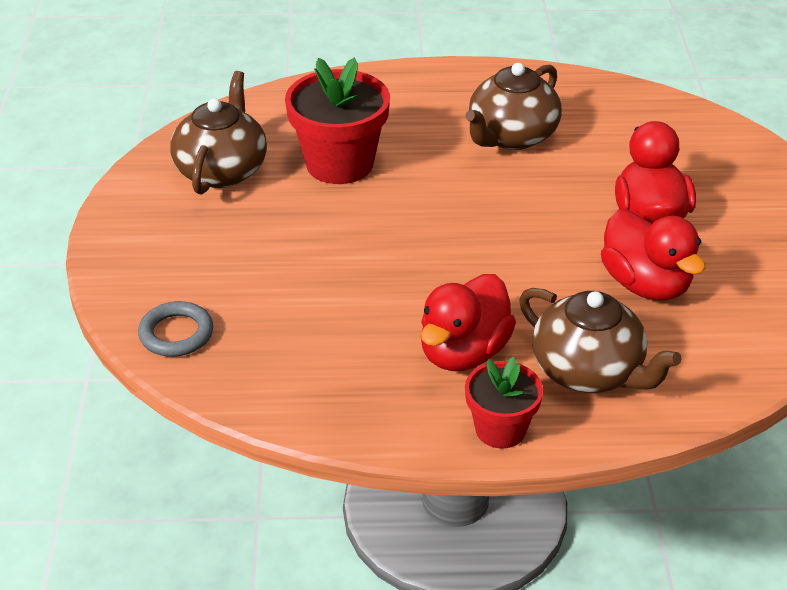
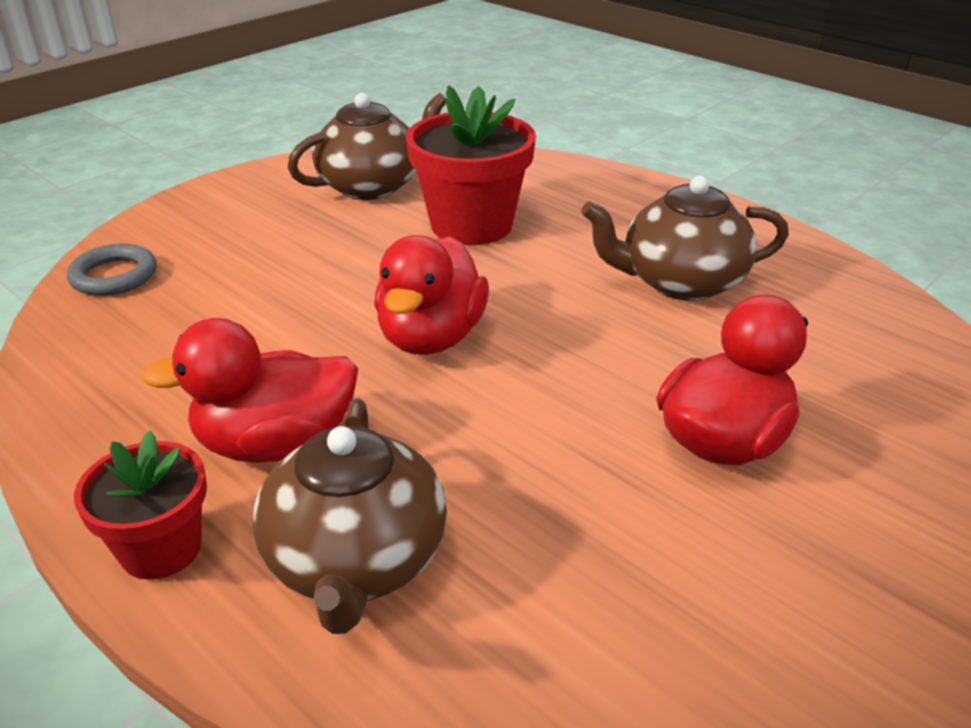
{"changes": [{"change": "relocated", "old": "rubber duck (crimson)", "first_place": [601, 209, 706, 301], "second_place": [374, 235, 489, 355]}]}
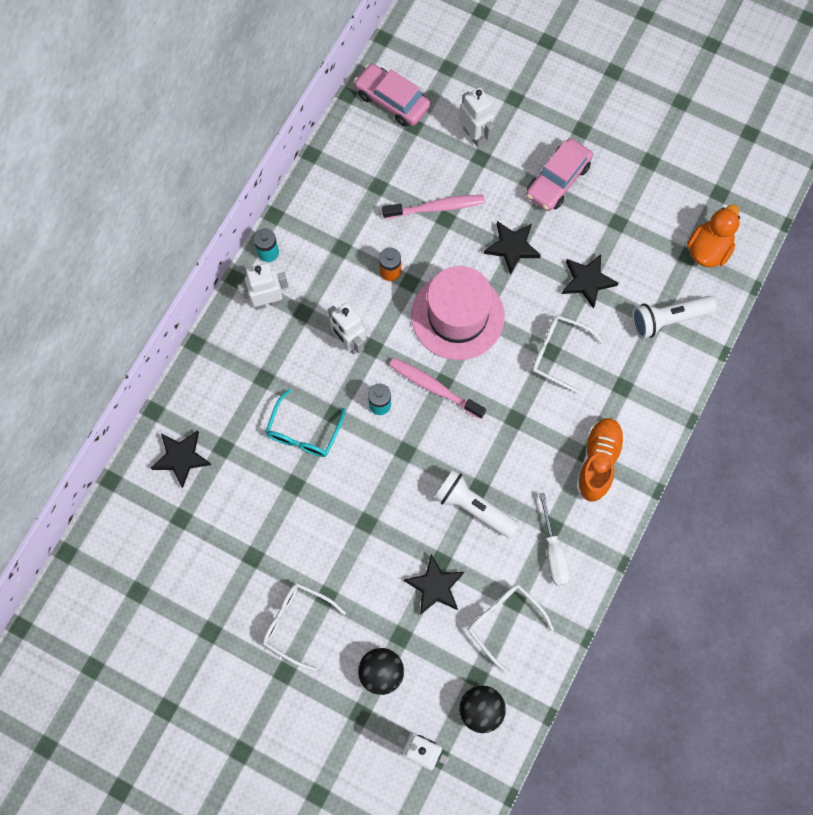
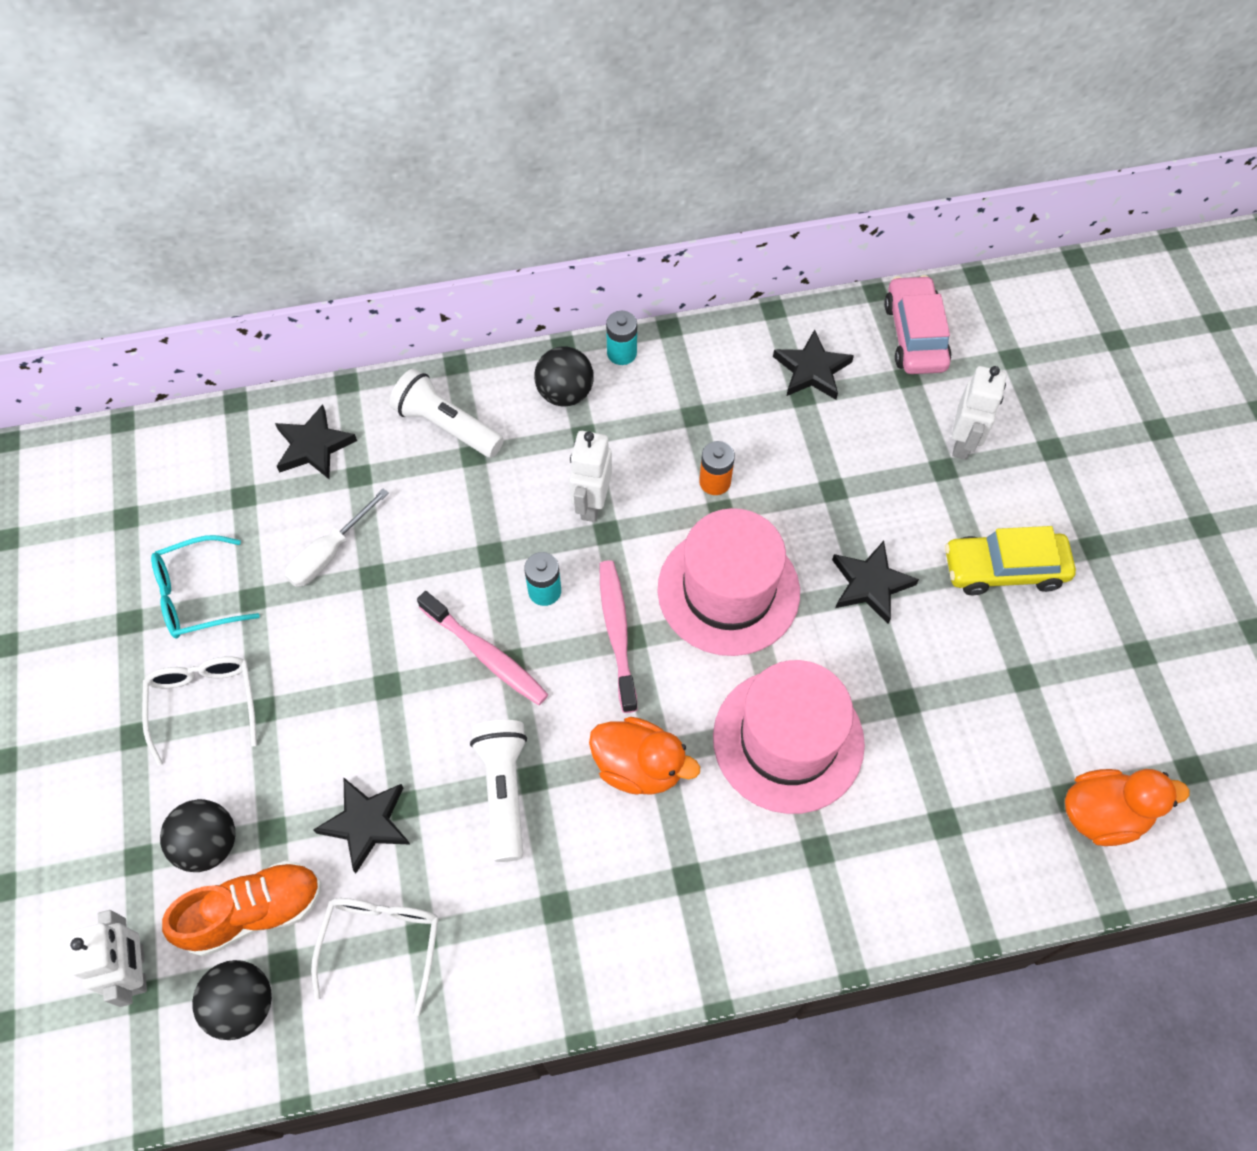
{"changes": [{"change": "colour", "old": "toy car (rose-pink)", "new": "toy car (yellow)", "first_place": [526, 138, 593, 211], "second_place": [945, 526, 1076, 595]}, {"change": "relocated", "old": "dental brush (rose-pink)", "first_place": [382, 195, 485, 219], "second_place": [417, 591, 549, 705]}, {"change": "relocated", "old": "star (ebony)", "first_place": [562, 254, 618, 309], "second_place": [773, 329, 854, 400]}, {"change": "exchanged", "old": "robot figure (white)", "new": "sphere (ebony)", "first_place": [237, 263, 288, 310], "second_place": [534, 346, 594, 407]}, {"change": "relocated", "old": "torch (white)", "first_place": [632, 296, 716, 338], "second_place": [389, 369, 504, 458]}, {"change": "exchanged", "old": "eyeglasses (white)", "new": "hat (rose-pink)", "first_place": [532, 315, 603, 394], "second_place": [713, 660, 865, 814]}, {"change": "relocated", "old": "eyeglasses (turquoise)", "first_place": [266, 389, 346, 457], "second_place": [151, 535, 260, 638]}, {"change": "relocated", "old": "lace-up shoe (orange-coloured)", "first_place": [576, 418, 625, 502], "second_place": [162, 861, 322, 957]}, {"change": "relocated", "old": "flat screwdriver (white)", "first_place": [539, 493, 569, 586], "second_place": [285, 489, 389, 587]}, {"change": "appeared", "new": "rubber duck (orange-coloured)", "second_place": [589, 717, 700, 795]}]}
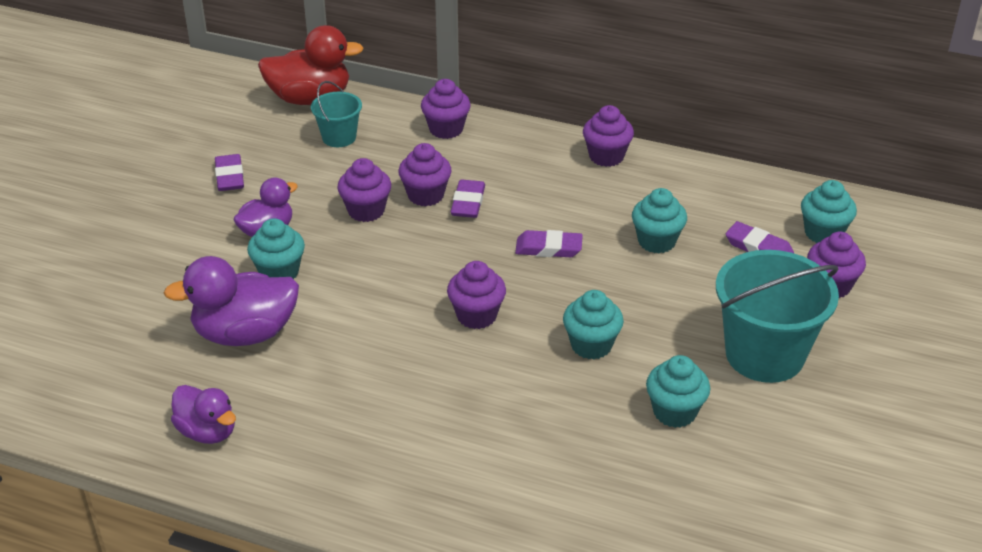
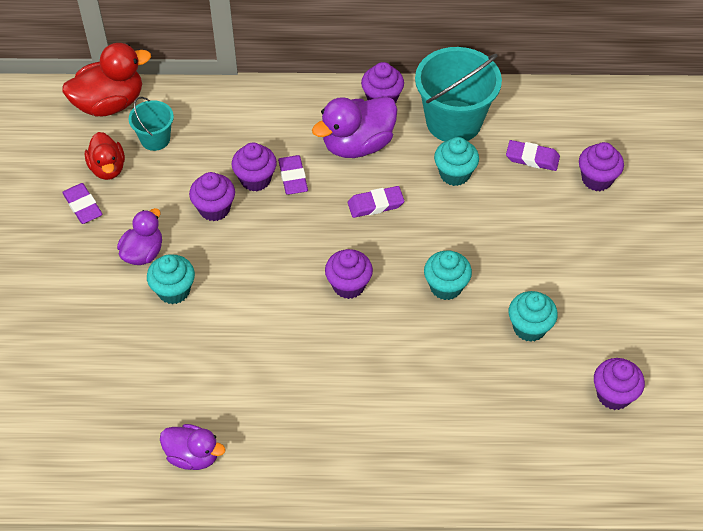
{"changes": [{"change": "relocated", "old": "cupcake (violet)", "first_place": [421, 79, 471, 139], "second_place": [594, 358, 645, 410]}, {"change": "missing", "old": "cupcake (turquoise)", "first_place": [801, 180, 857, 243]}, {"change": "relocated", "old": "bucket (turquoise)", "first_place": [716, 250, 839, 383], "second_place": [415, 47, 502, 141]}, {"change": "relocated", "old": "rubber duck (violet)", "first_place": [163, 256, 299, 346], "second_place": [312, 96, 397, 158]}, {"change": "appeared", "new": "rubber duck (crimson)", "second_place": [85, 132, 125, 180]}]}
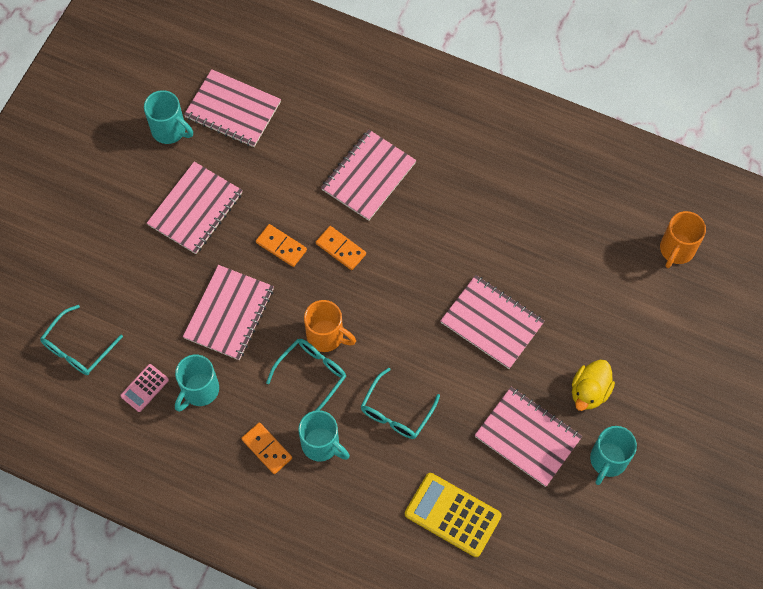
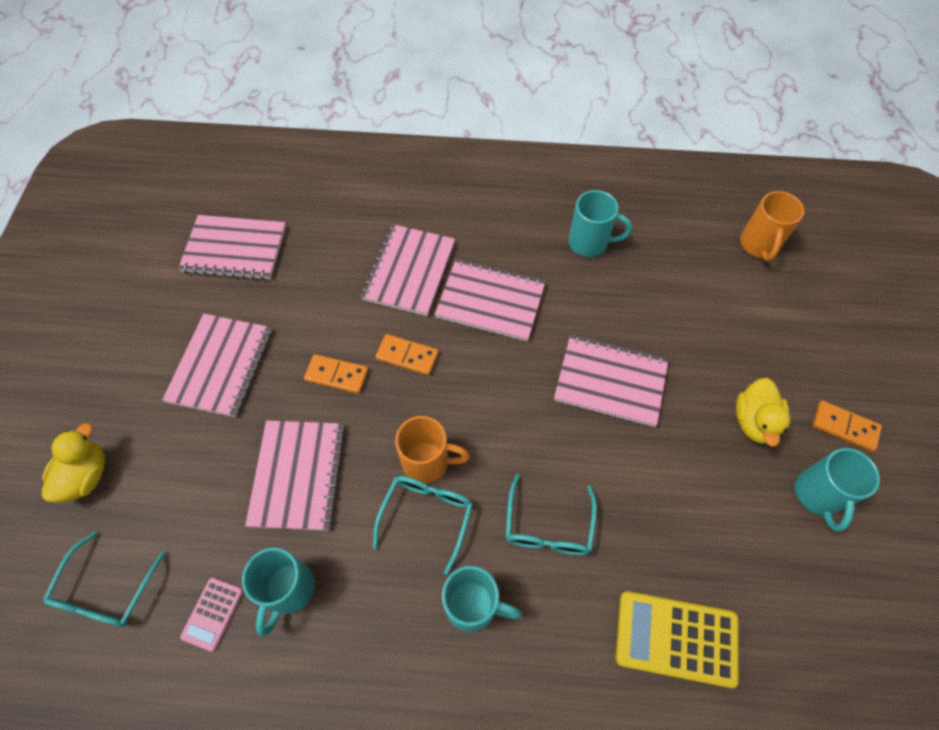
{"changes": [{"change": "relocated", "old": "mug (turquoise)", "first_place": [144, 90, 193, 144], "second_place": [568, 190, 632, 257]}, {"change": "relocated", "old": "notepad (rose-pink)", "first_place": [474, 387, 582, 487], "second_place": [435, 259, 546, 341]}, {"change": "relocated", "old": "domino (orange-coloured)", "first_place": [241, 422, 292, 474], "second_place": [812, 401, 882, 452]}, {"change": "appeared", "new": "rubber duck (yellow)", "second_place": [41, 423, 105, 503]}]}
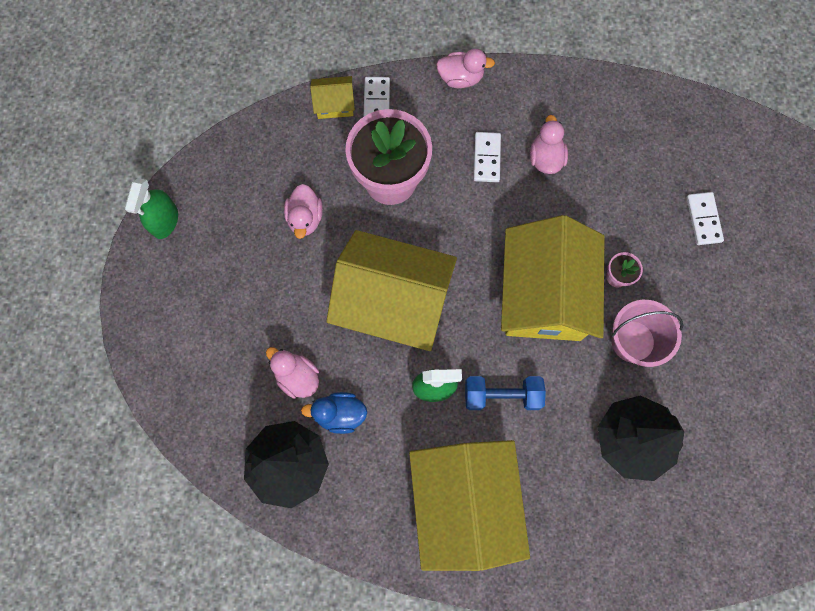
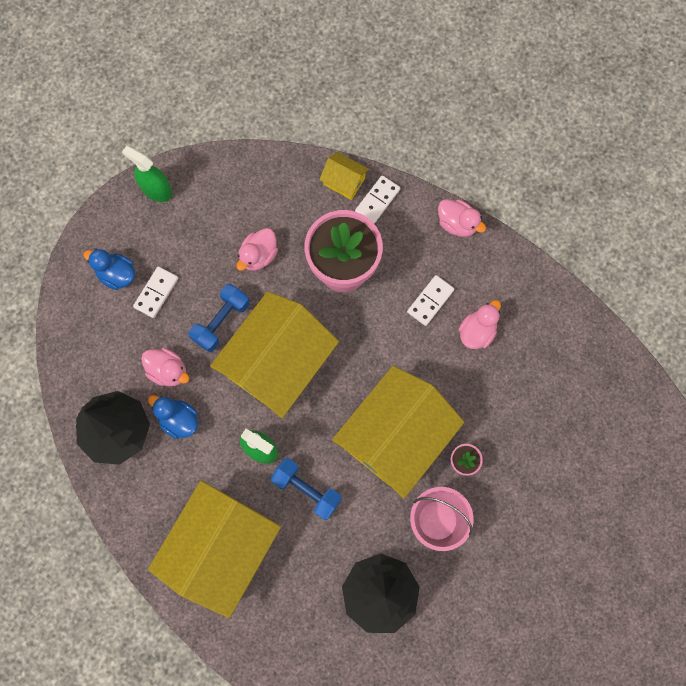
{"changes": [{"change": "spun", "old": "spray bottle (emerald)", "first_place": [125, 178, 178, 239], "second_place": [122, 146, 172, 202], "degrees": 75}, {"change": "relocated", "old": "domino (white)", "first_place": [686, 192, 724, 245], "second_place": [133, 266, 178, 318]}, {"change": "spun", "old": "toy house (yellow)", "first_place": [326, 230, 457, 351], "second_place": [210, 291, 339, 418], "degrees": 75}, {"change": "spun", "old": "rubber duck (rose-pink)", "first_place": [266, 347, 319, 399], "second_place": [141, 348, 189, 386], "degrees": 135}, {"change": "appeared", "new": "rubber duck (cobalt)", "second_place": [83, 249, 135, 290]}, {"change": "appeared", "new": "dumbbell (cobalt)", "second_place": [189, 284, 250, 352]}]}
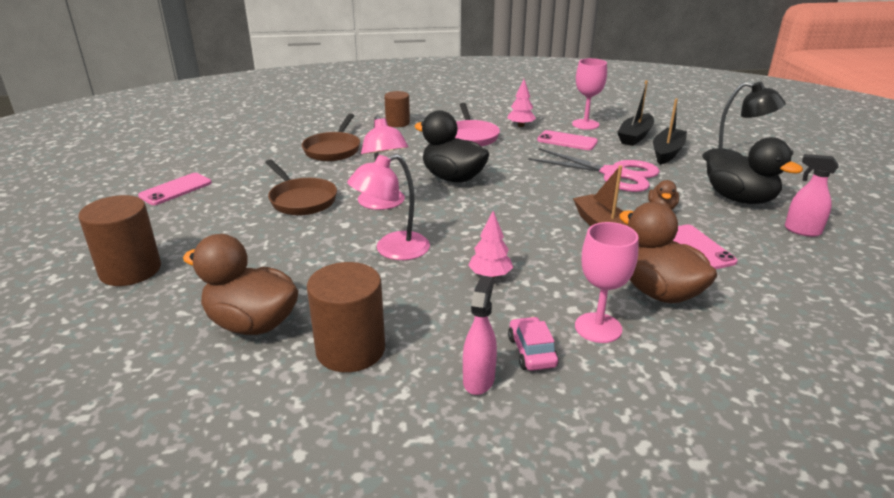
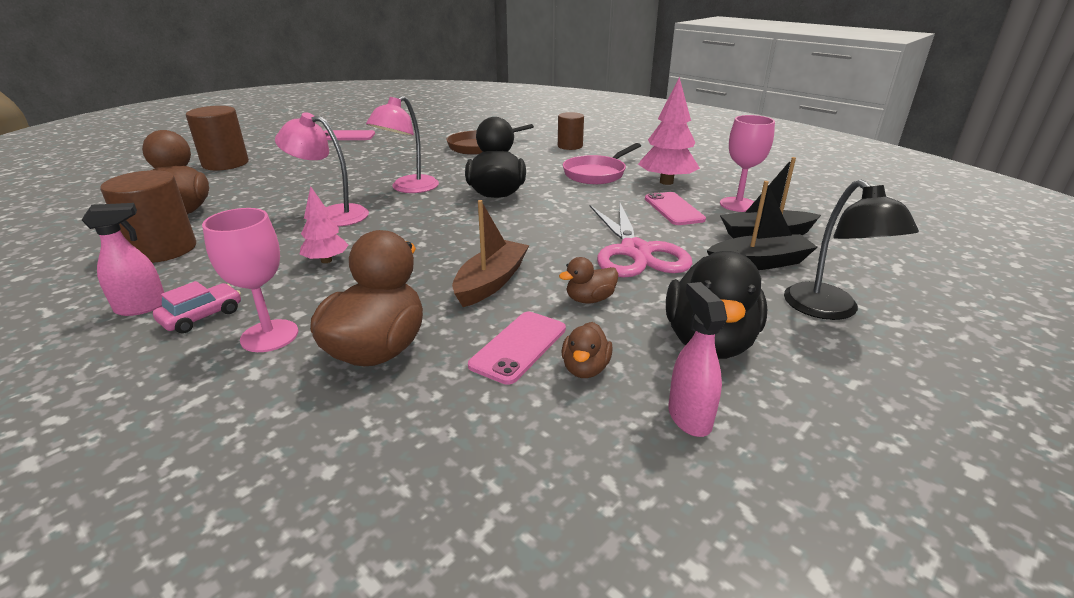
{"changes": [{"change": "size", "old": "fir tree (rose-pink)", "first_place": [507, 79, 536, 127], "second_place": [638, 77, 700, 185], "factor": 1.7}, {"change": "missing", "old": "frying pan (russet)", "first_place": [265, 159, 337, 215]}, {"change": "appeared", "new": "rubber duck (russet)", "second_place": [561, 322, 613, 378]}]}
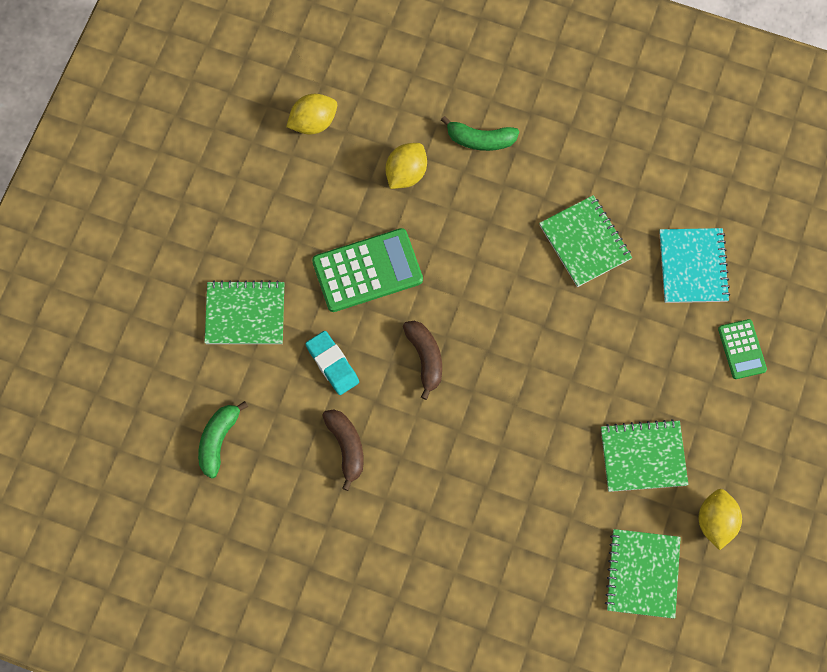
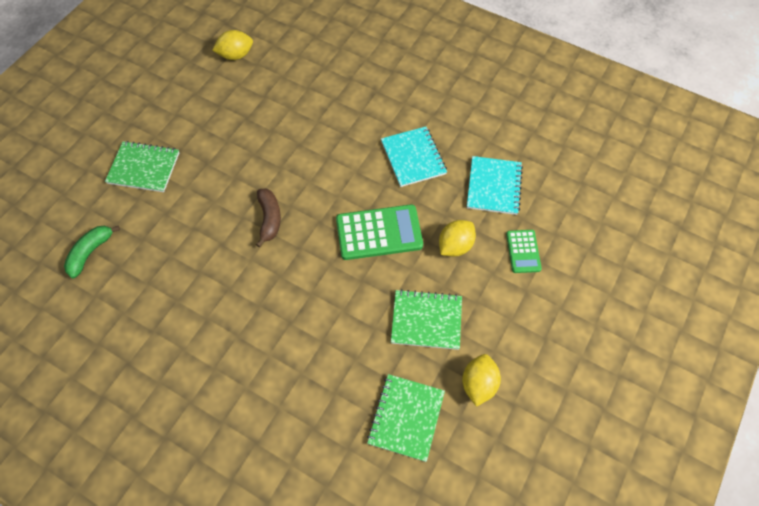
{"changes": [{"change": "missing", "old": "banana fruit (emerald)", "first_place": [441, 116, 519, 151]}, {"change": "relocated", "old": "toy lemon (yellow)", "first_place": [385, 143, 427, 189], "second_place": [439, 220, 476, 257]}, {"change": "colour", "old": "notepad (emerald)", "new": "notepad (turquoise)", "first_place": [539, 195, 632, 287], "second_place": [381, 126, 447, 187]}, {"change": "relocated", "old": "calculator (emerald)", "first_place": [312, 228, 423, 312], "second_place": [336, 204, 423, 260]}, {"change": "missing", "old": "pencil eraser (turquoise)", "first_place": [305, 331, 359, 395]}, {"change": "missing", "old": "banana fruit (russet)", "first_place": [322, 409, 364, 491]}]}
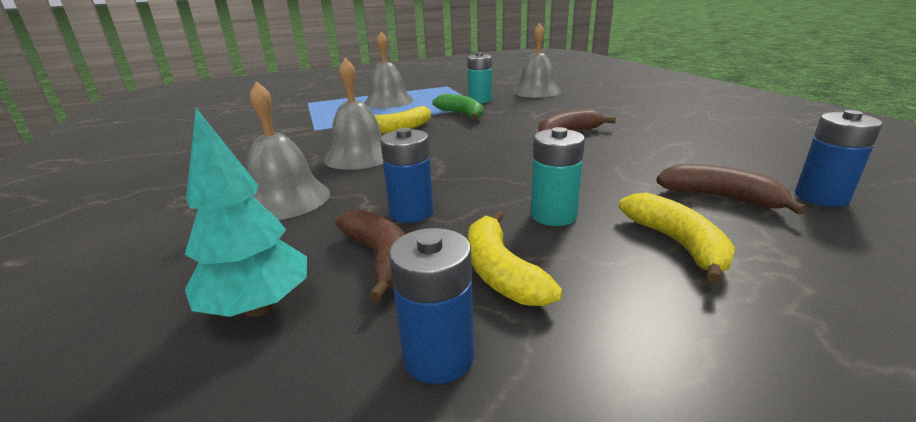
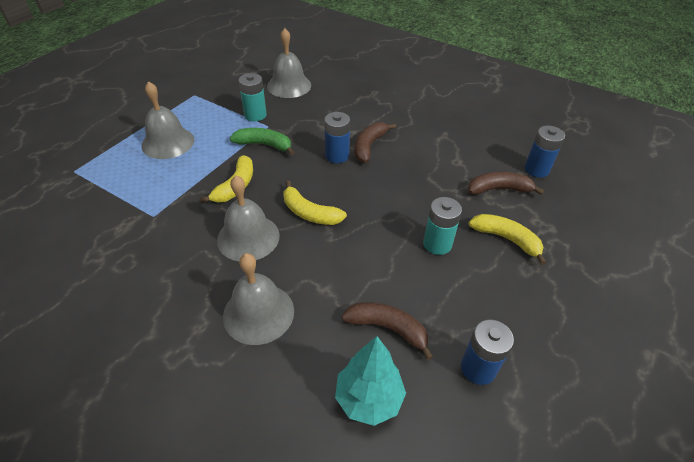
{"changes": [{"change": "relocated", "old": "AA battery (cobalt)", "first_place": [380, 128, 434, 223], "second_place": [324, 112, 350, 163]}, {"change": "relocated", "old": "banana fruit (yellow)", "first_place": [468, 211, 562, 306], "second_place": [284, 181, 347, 225]}]}
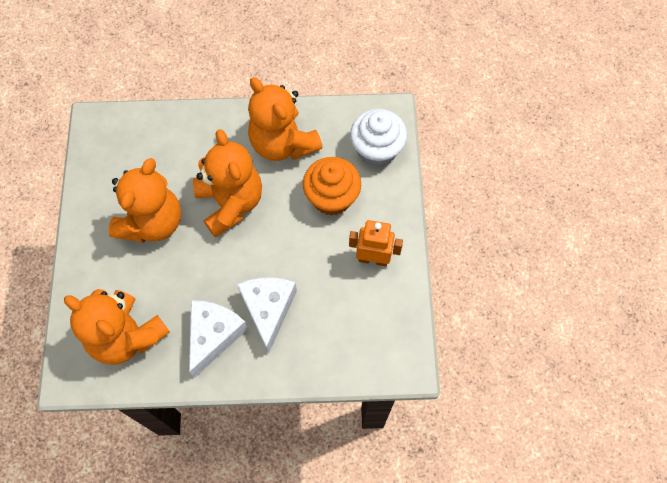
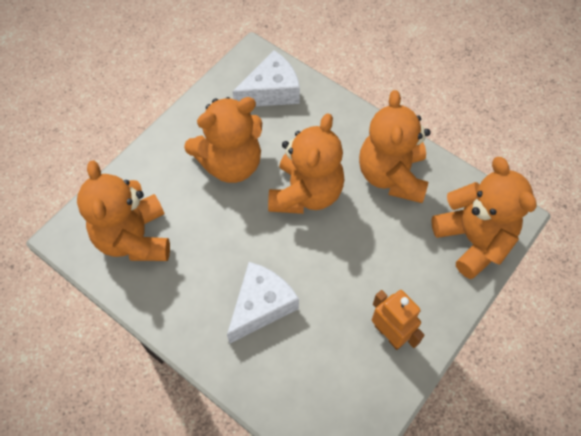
{"changes": [{"change": "exchanged", "old": "cupcake (white)", "new": "teddy (orange-coloured)", "first_place": [350, 109, 407, 167], "second_place": [431, 157, 537, 279]}, {"change": "missing", "old": "cupcake (orange-coloured)", "first_place": [303, 157, 361, 216]}, {"change": "relocated", "old": "piece of cheese (white)", "first_place": [189, 300, 248, 378], "second_place": [233, 50, 300, 106]}]}
